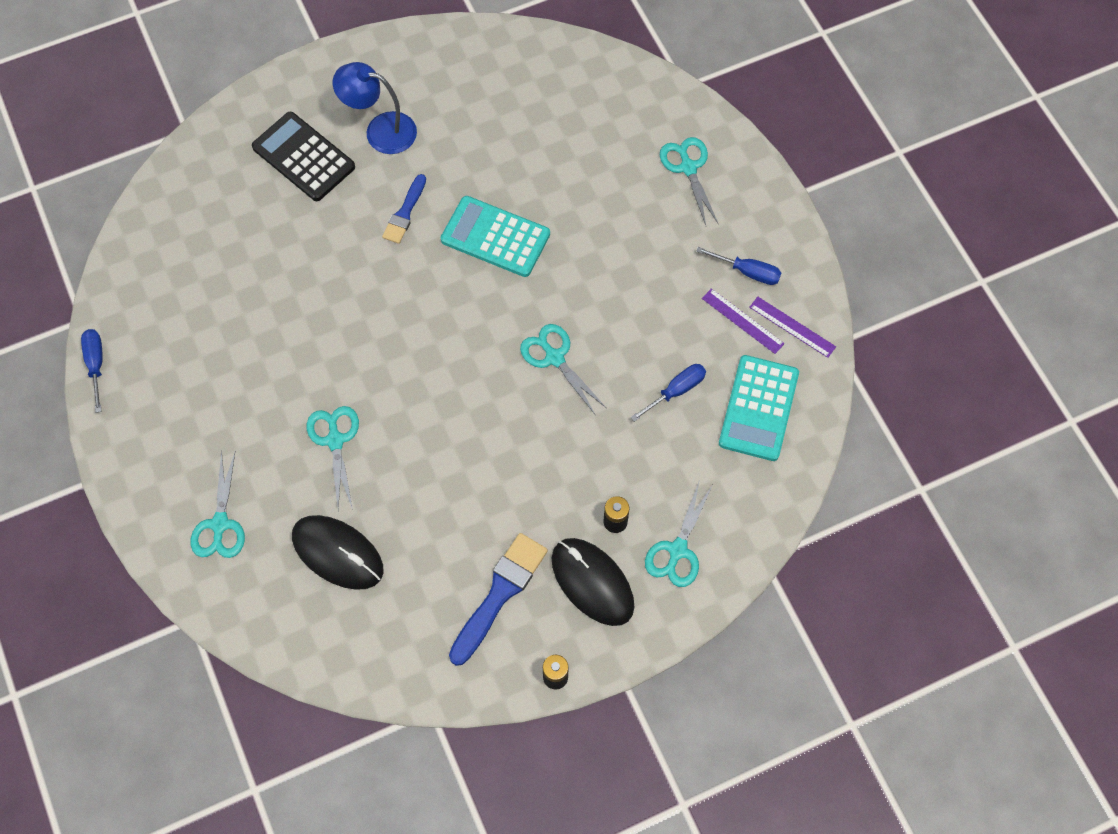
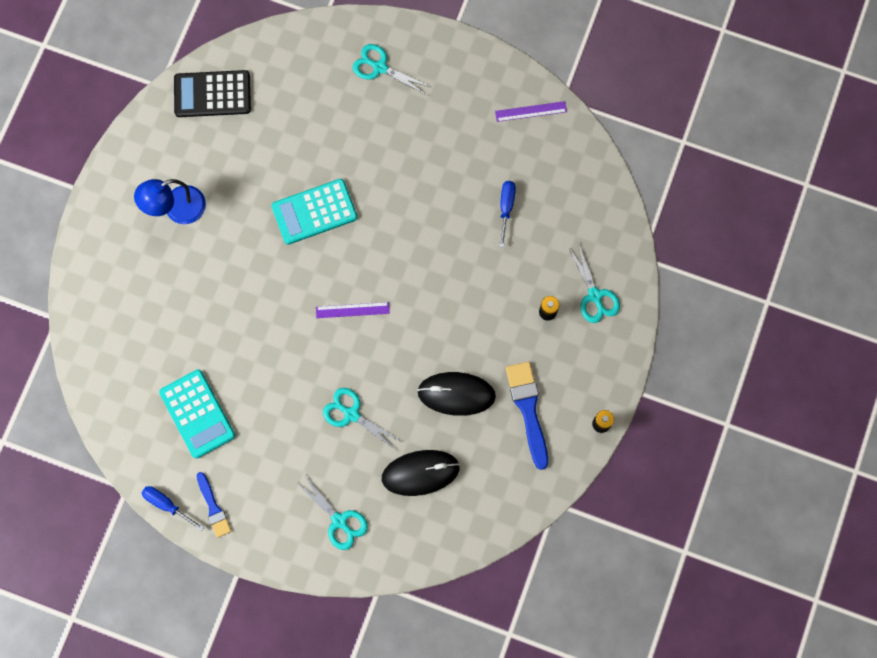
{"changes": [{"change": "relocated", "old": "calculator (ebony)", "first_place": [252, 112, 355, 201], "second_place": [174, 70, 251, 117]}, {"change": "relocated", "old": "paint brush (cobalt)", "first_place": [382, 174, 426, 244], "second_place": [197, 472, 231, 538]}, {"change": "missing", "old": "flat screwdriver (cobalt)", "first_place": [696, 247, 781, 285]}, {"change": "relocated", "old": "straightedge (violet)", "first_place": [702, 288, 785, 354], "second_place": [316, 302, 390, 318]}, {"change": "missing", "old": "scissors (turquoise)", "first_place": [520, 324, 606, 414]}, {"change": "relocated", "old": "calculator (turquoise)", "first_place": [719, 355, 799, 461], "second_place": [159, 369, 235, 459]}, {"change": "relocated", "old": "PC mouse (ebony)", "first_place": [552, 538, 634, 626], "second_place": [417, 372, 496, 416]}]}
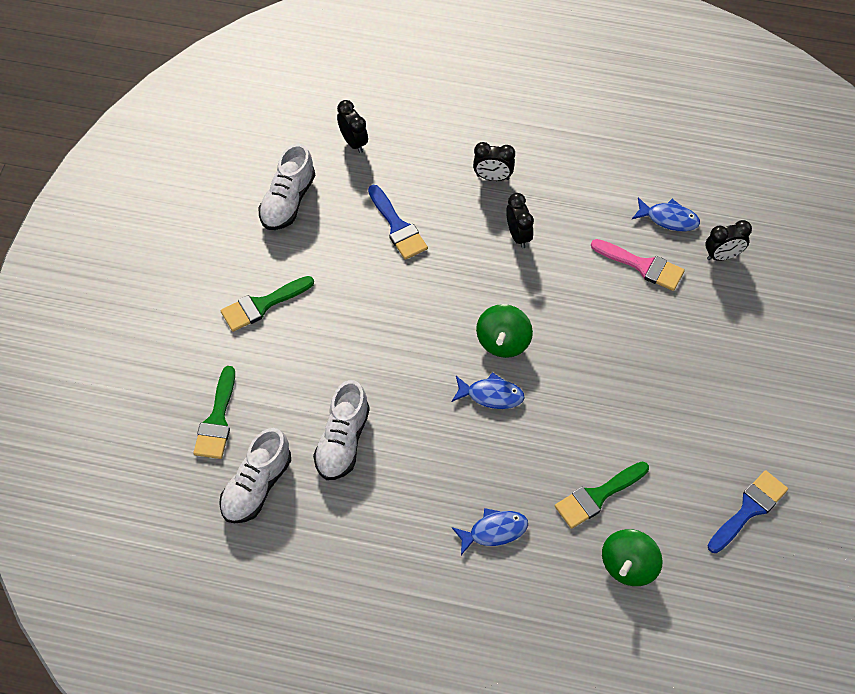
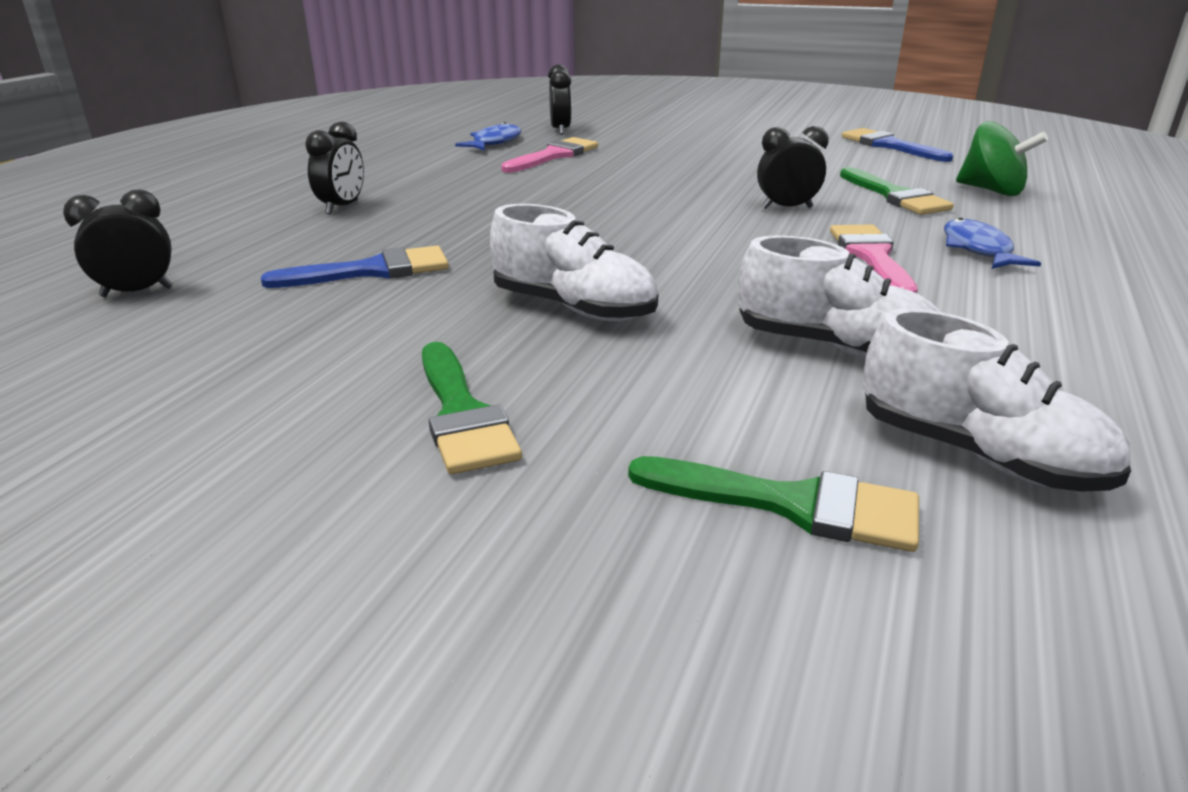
{"changes": [{"change": "relocated", "old": "lace-up shoe (white)", "first_place": [258, 143, 315, 230], "second_place": [490, 204, 658, 321]}, {"change": "relocated", "old": "alarm clock (ebony)", "first_place": [506, 193, 534, 248], "second_place": [757, 126, 829, 209]}, {"change": "missing", "old": "whirligig (emerald)", "first_place": [476, 304, 533, 358]}, {"change": "missing", "old": "fish (cobalt)", "first_place": [452, 372, 525, 409]}, {"change": "appeared", "new": "paint brush (rose-pink)", "second_place": [830, 225, 918, 293]}]}
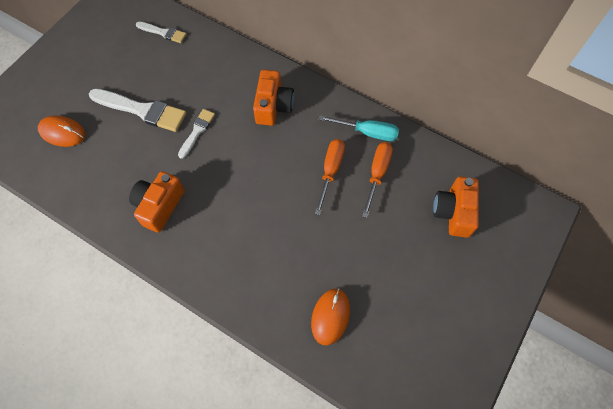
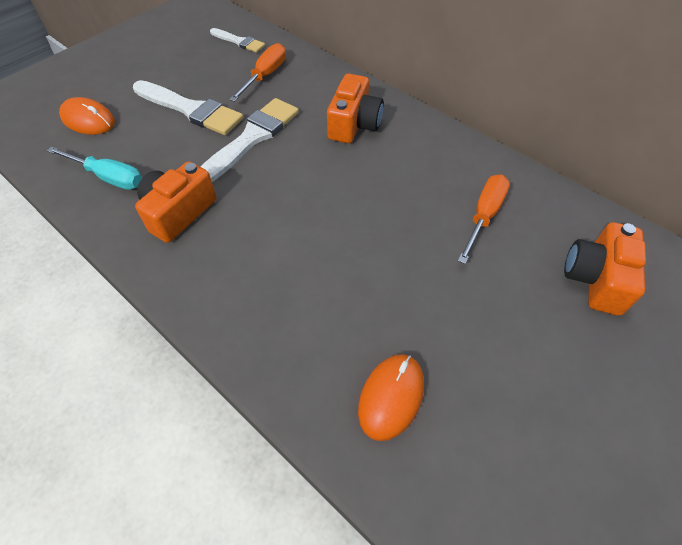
{"changes": [{"change": "size", "old": "paint brush (white)", "first_place": [178, 109, 215, 159], "second_place": [200, 98, 299, 182], "factor": 1.78}, {"change": "relocated", "old": "flat screwdriver (turquoise)", "first_place": [319, 115, 399, 141], "second_place": [47, 146, 142, 190]}, {"change": "relocated", "old": "flat screwdriver (orange-coloured)", "first_place": [315, 139, 345, 215], "second_place": [229, 43, 286, 102]}]}
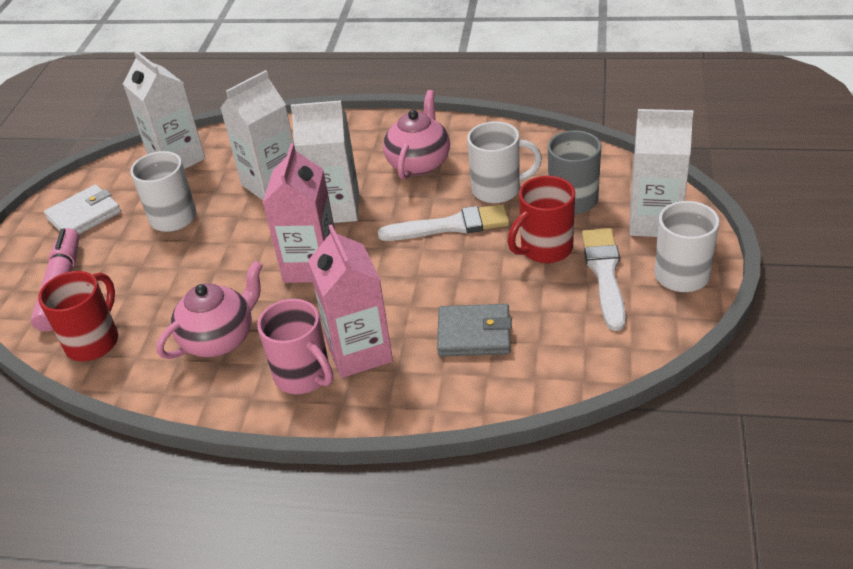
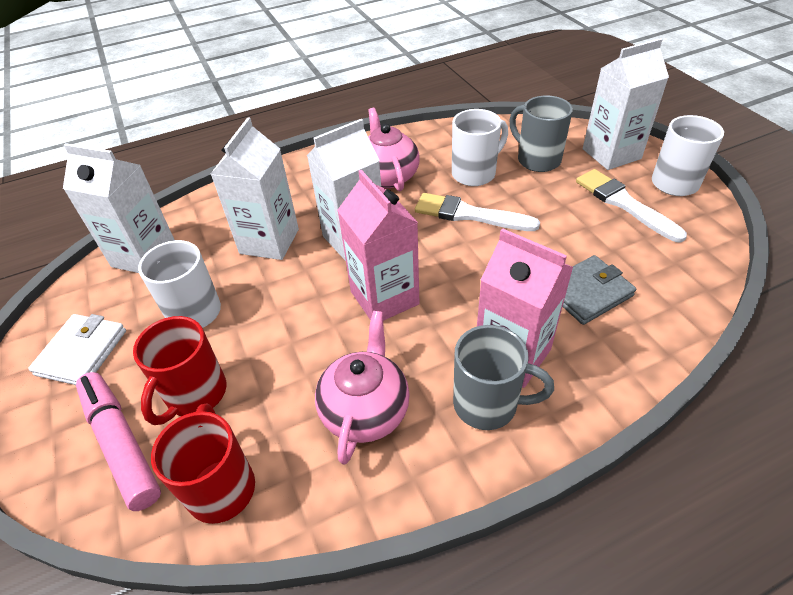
{"changes": [{"change": "relocated", "old": "mug (crimson)", "first_place": [508, 176, 575, 263], "second_place": [133, 316, 227, 425]}, {"change": "spun", "old": "paint brush (white)", "first_place": [378, 204, 509, 241], "second_place": [415, 193, 540, 231], "degrees": -120}, {"change": "colour", "old": "mug (rose-pink)", "new": "mug (grey)", "first_place": [257, 299, 333, 394], "second_place": [453, 325, 554, 430]}]}
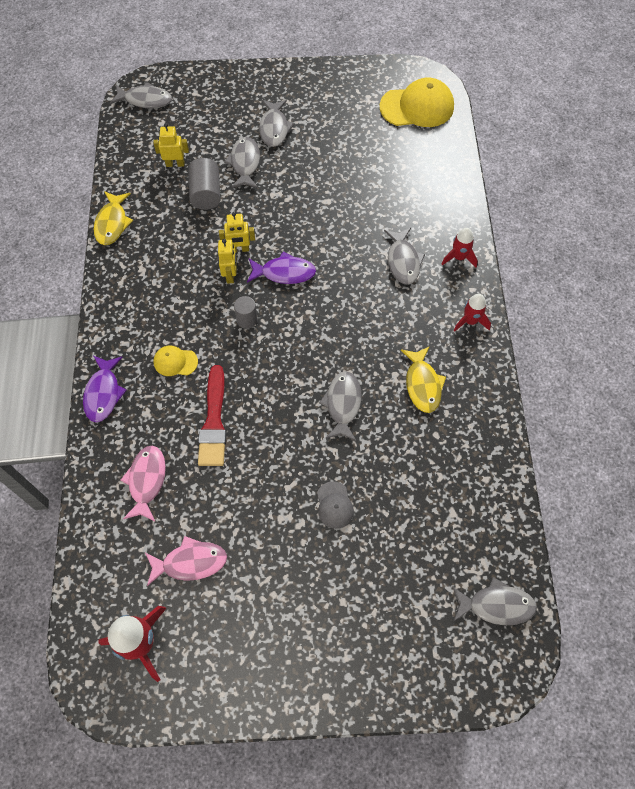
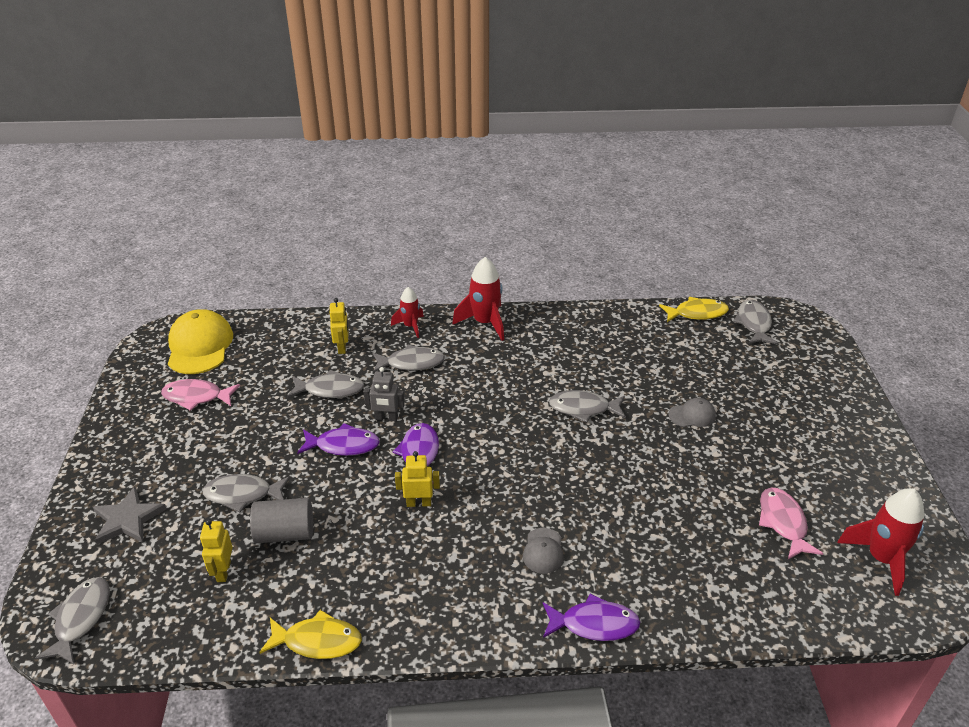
{"changes": [{"change": "relocated", "old": "fish (grey)", "first_place": [259, 100, 294, 147], "second_place": [287, 370, 364, 398]}, {"change": "relocated", "old": "robot figure (yellow)", "first_place": [219, 212, 255, 252], "second_place": [330, 298, 349, 354]}, {"change": "size", "old": "spaceship (crimson)", "first_place": [453, 294, 491, 332], "second_place": [452, 257, 504, 341], "factor": 1.63}, {"change": "missing", "old": "cylinder (grey)", "first_place": [234, 296, 258, 329]}, {"change": "colour", "old": "cap (yellow)", "new": "cap (grey)", "first_place": [153, 345, 198, 376], "second_place": [523, 528, 564, 574]}, {"change": "relocated", "old": "fish (yellow)", "first_place": [401, 346, 446, 413], "second_place": [659, 297, 729, 322]}, {"change": "missing", "old": "paint brush (crimson)", "first_place": [198, 365, 226, 466]}, {"change": "relocated", "old": "fish (rose-pink)", "first_place": [120, 446, 166, 521], "second_place": [161, 379, 240, 411]}, {"change": "appeared", "new": "robot figure (grey)", "second_place": [363, 367, 405, 421]}, {"change": "appeared", "new": "fish (violet)", "second_place": [297, 423, 380, 456]}, {"change": "appeared", "new": "star (grey)", "second_place": [93, 486, 167, 545]}]}
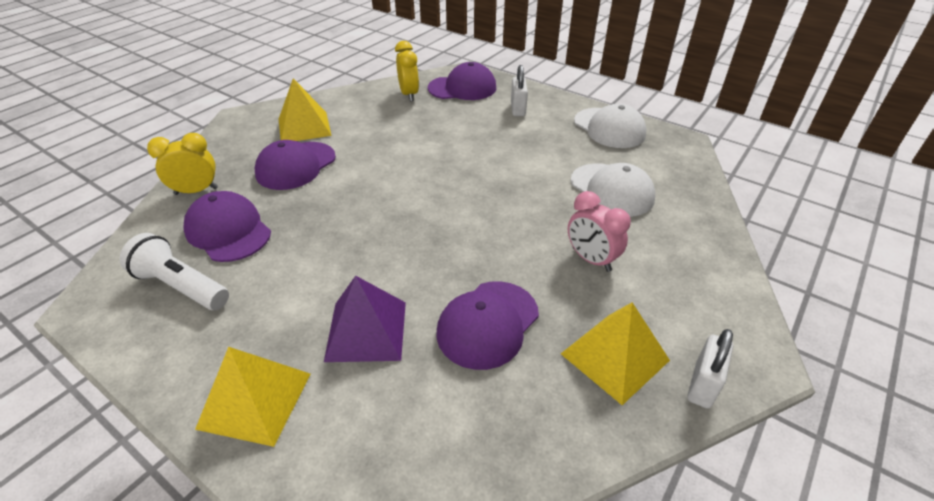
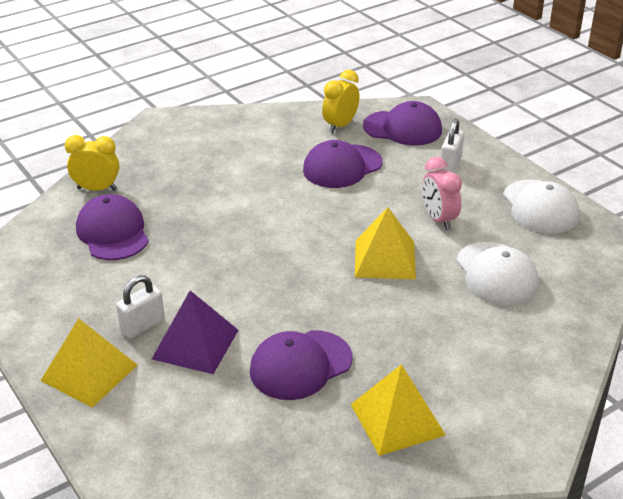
{"changes": [{"change": "spun", "old": "alarm clock (yellow)", "first_place": [395, 41, 419, 101], "second_place": [322, 70, 360, 133], "degrees": -150}, {"change": "relocated", "old": "pyramid (yellow)", "first_place": [279, 78, 332, 141], "second_place": [355, 207, 416, 279]}, {"change": "relocated", "old": "cap (violet)", "first_place": [255, 140, 336, 190], "second_place": [303, 140, 382, 188]}, {"change": "relocated", "old": "alarm clock (rose-pink)", "first_place": [568, 191, 631, 272], "second_place": [422, 157, 462, 230]}, {"change": "missing", "old": "torch (white)", "first_place": [120, 233, 229, 310]}, {"change": "relocated", "old": "small lock (white)", "first_place": [687, 329, 733, 409], "second_place": [116, 275, 165, 338]}]}
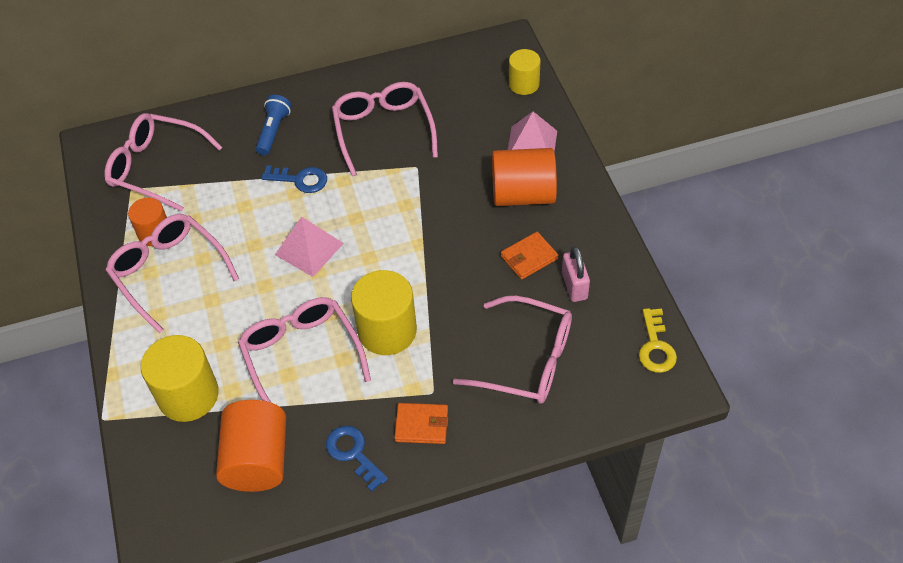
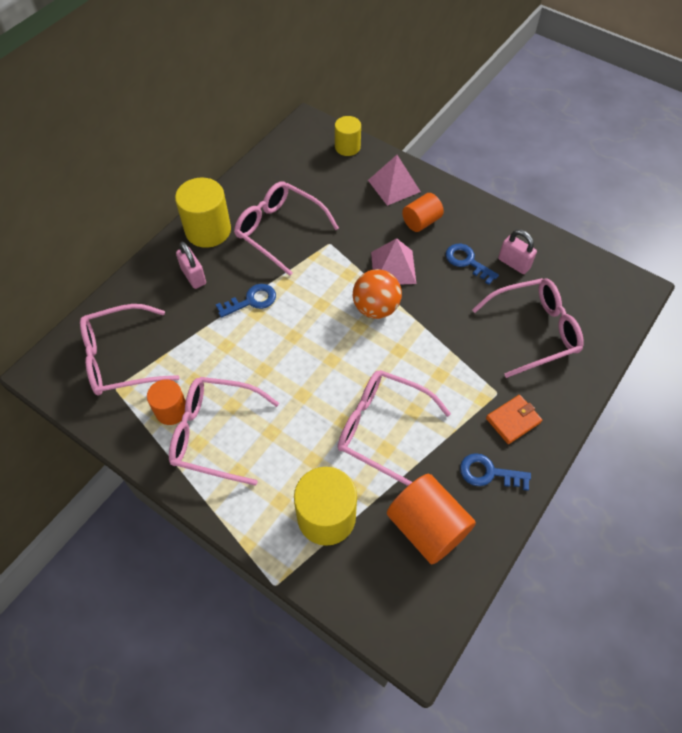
{"changes": [{"change": "exchanged", "old": "torch (cobalt)", "new": "small lock (rose-pink)", "first_place": [256, 95, 291, 155], "second_place": [176, 242, 206, 289]}, {"change": "size", "old": "cylinder (orange-coloured)", "first_place": [492, 148, 557, 206], "second_place": [402, 193, 444, 232], "factor": 0.61}, {"change": "relocated", "old": "pyramid (rose-pink)", "first_place": [275, 216, 344, 277], "second_place": [371, 238, 416, 285]}, {"change": "exchanged", "old": "card wallet (orange-coloured)", "new": "key (cobalt)", "first_place": [501, 232, 558, 280], "second_place": [446, 244, 499, 285]}, {"change": "relocated", "old": "cylinder (yellow)", "first_place": [351, 270, 417, 355], "second_place": [175, 178, 231, 248]}, {"change": "missing", "old": "key (yellow)", "first_place": [639, 308, 677, 373]}, {"change": "appeared", "new": "sphere (orange-coloured)", "second_place": [353, 269, 402, 319]}]}
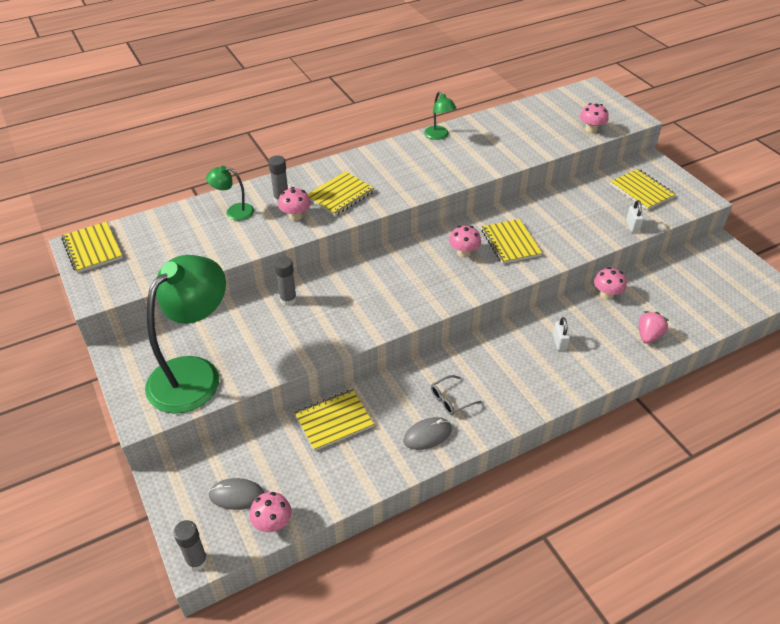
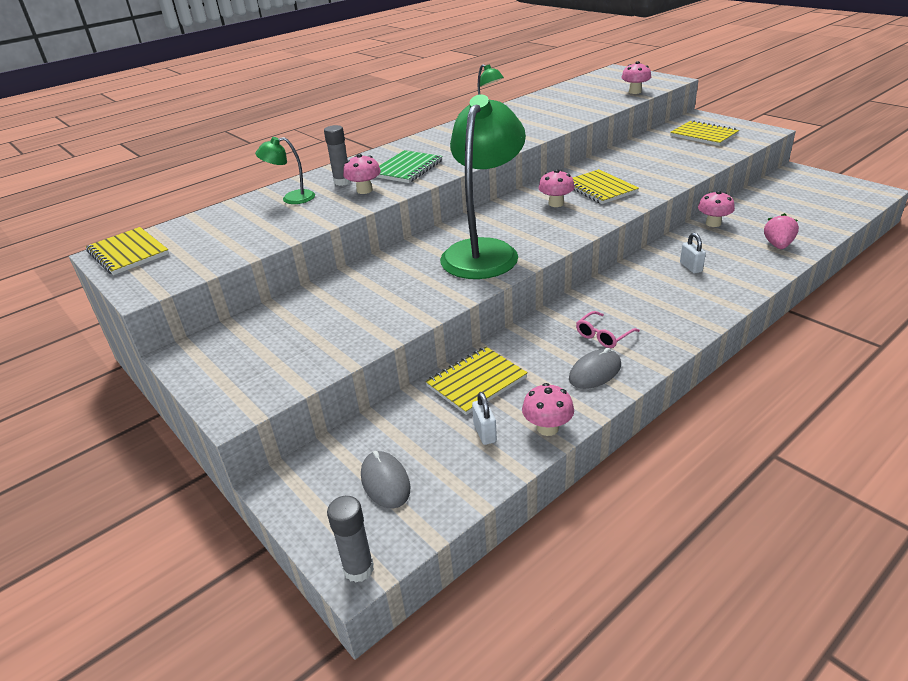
{"changes": [{"change": "colour", "old": "notepad (yellow)", "new": "notepad (emerald)", "first_place": [308, 171, 375, 216], "second_place": [377, 150, 443, 183]}, {"change": "relocated", "old": "small lock (white)", "first_place": [626, 200, 643, 232], "second_place": [472, 392, 497, 445]}, {"change": "relocated", "old": "reading lamp (emerald)", "first_place": [145, 255, 226, 414], "second_place": [440, 94, 526, 279]}, {"change": "missing", "old": "glue stick (grey)", "first_place": [274, 257, 297, 306]}, {"change": "colour", "old": "eyeglasses (grey)", "new": "eyeglasses (rose-pink)", "first_place": [431, 375, 482, 415], "second_place": [576, 311, 640, 348]}, {"change": "spun", "old": "PC mouse (grey)", "first_place": [208, 478, 265, 510], "second_place": [361, 451, 411, 509], "degrees": 75}, {"change": "relocated", "old": "toadstool (rose-pink)", "first_place": [250, 492, 291, 532], "second_place": [522, 383, 574, 436]}]}
